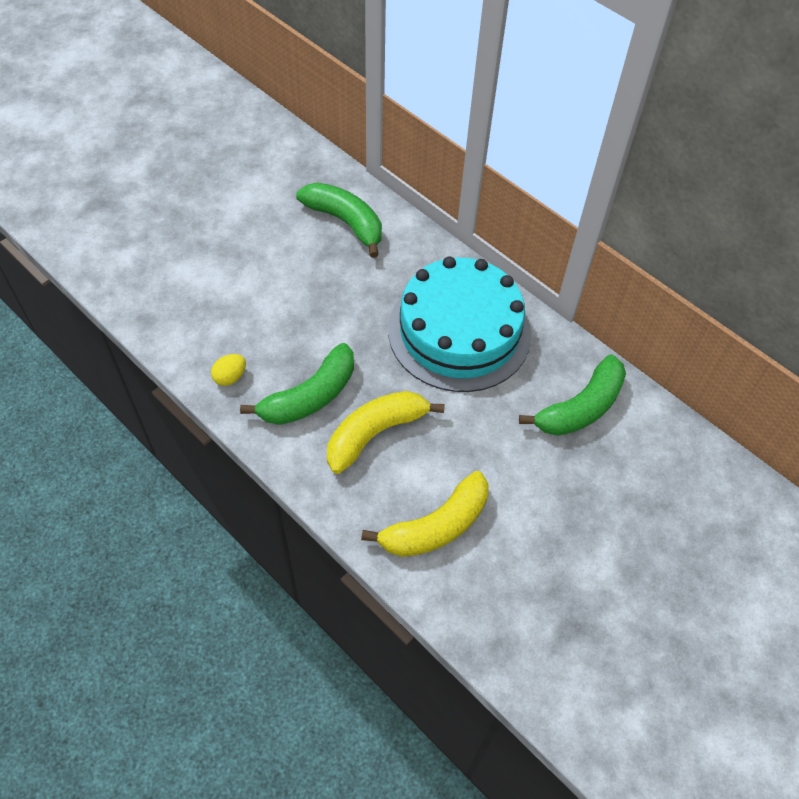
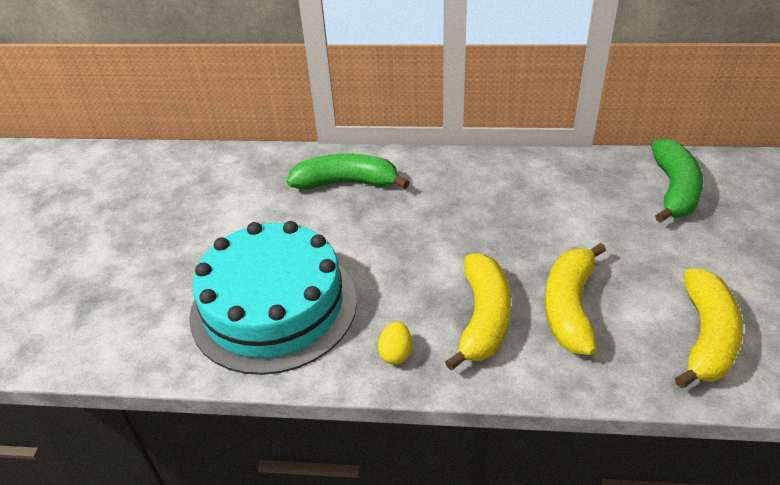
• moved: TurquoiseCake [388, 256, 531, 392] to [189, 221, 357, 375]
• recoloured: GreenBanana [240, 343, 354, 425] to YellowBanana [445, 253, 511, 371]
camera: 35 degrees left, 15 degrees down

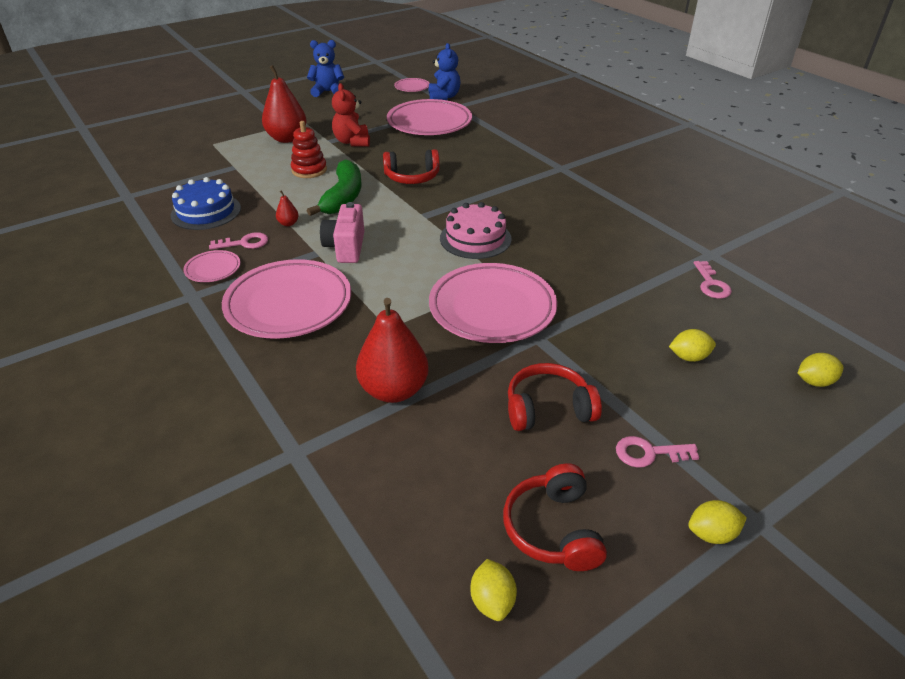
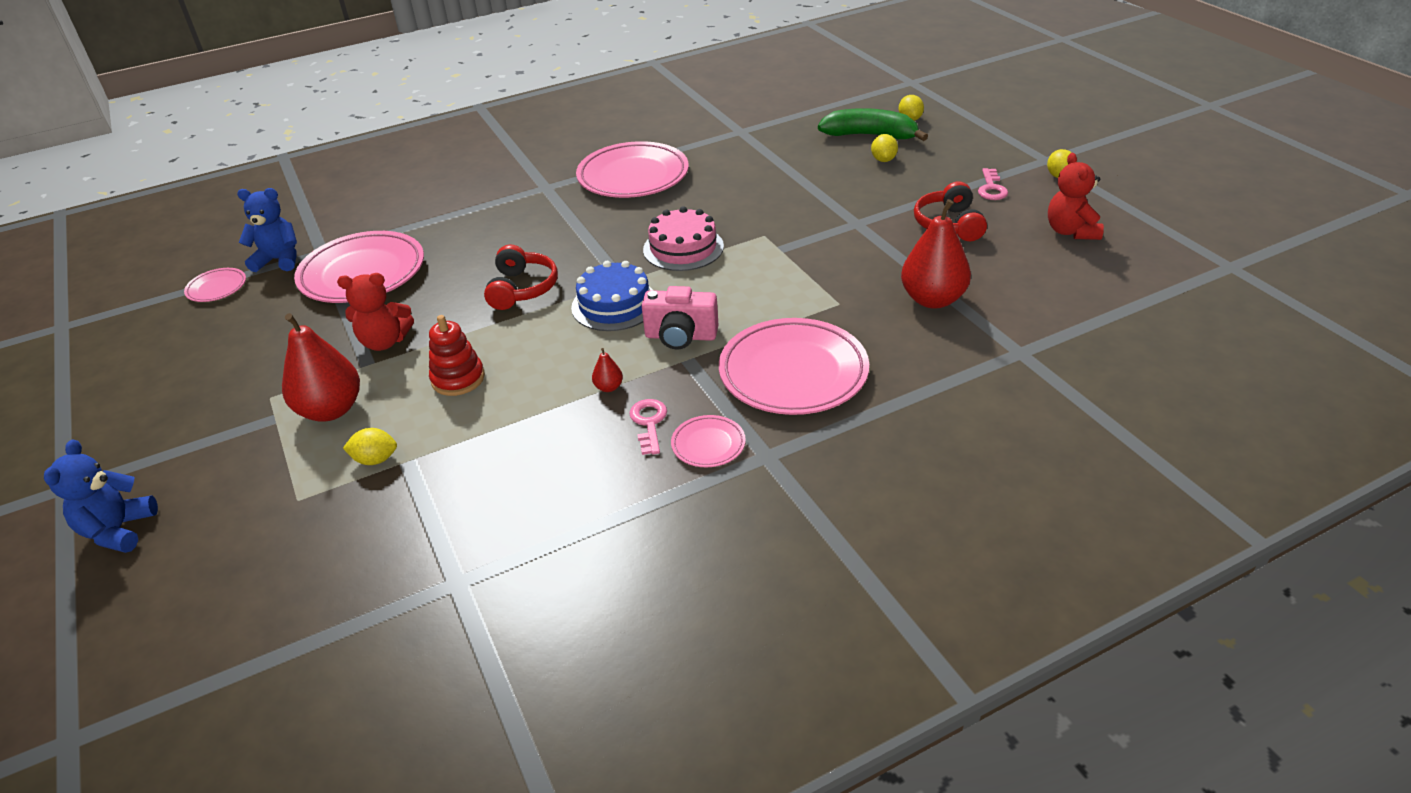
• moved: BlueTeddyBear [307, 40, 344, 97] to [44, 440, 158, 553]
• moved: GreenBanana [307, 159, 361, 216] to [818, 108, 928, 141]
• moved: BlueCake [171, 177, 241, 230] to [571, 261, 654, 331]
• removed: PinkKey [694, 261, 732, 299]
• moved: PinkPlate [429, 263, 557, 343] to [576, 141, 689, 198]
• replaced: RedHeadphones [503, 463, 607, 571] to RedTeddyBear [1048, 153, 1104, 240]
• moved: YellowLemon [470, 559, 517, 621] to [343, 428, 397, 465]
camera: 80 degrees left, 0 degrees up

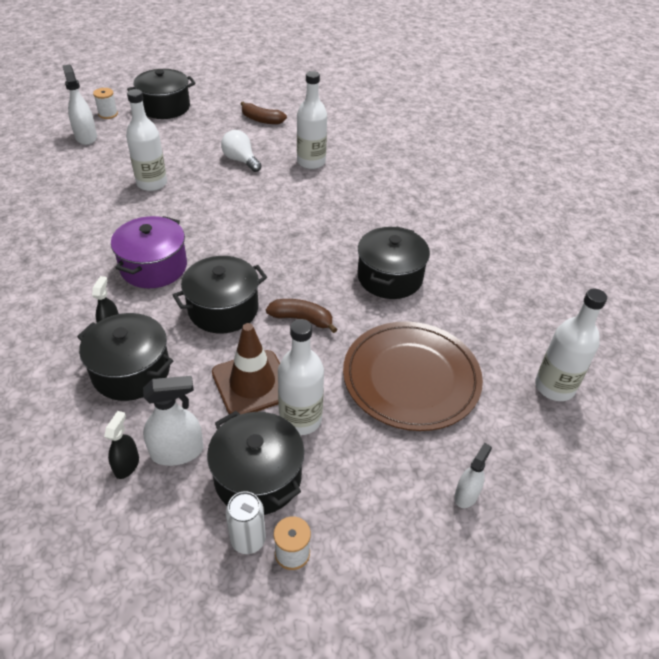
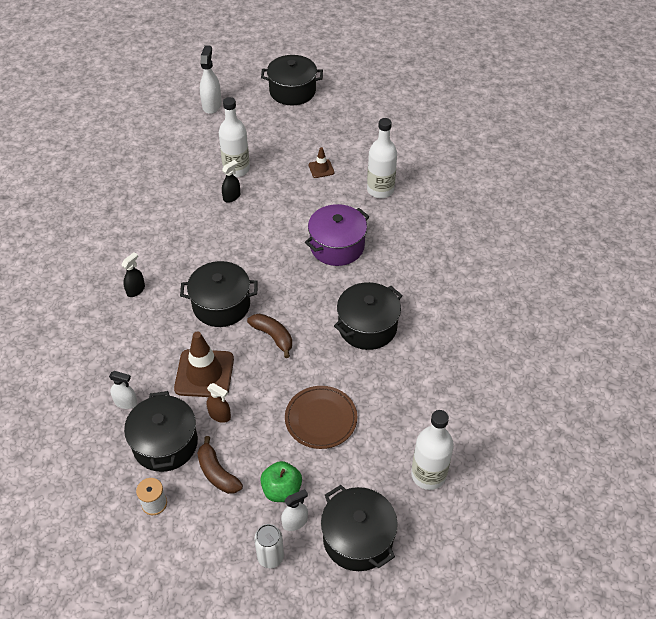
• removed: WhiteSpool [93, 88, 118, 119]
• moved: BrownBanana [241, 102, 287, 125] to [197, 436, 243, 494]
• replaced: WhiteLightBulb [221, 130, 262, 172] to BrownTrafficCone [309, 147, 335, 178]
• moved: PurplePot [111, 216, 187, 288] to [305, 204, 369, 266]
• moved: BlackPot [77, 313, 174, 401] to [321, 485, 398, 571]
• replaced: WhiteBottle [278, 319, 324, 435] to BrownSprayBottle [207, 383, 231, 423]
• resized: BrownPlate [343, 321, 483, 431] = [285, 386, 357, 449] x0.63
• resized: WhiteSprayBottle [143, 376, 203, 466] = [109, 371, 138, 409] x0.63
• moved: BlackSprayBottle [104, 411, 139, 479] to [222, 160, 240, 203]
• moved: WhiteCan [226, 491, 266, 554] to [254, 524, 284, 568]
• added: GreenApple [260, 461, 302, 502]
camera: 30 degrees right, 5 degrees up

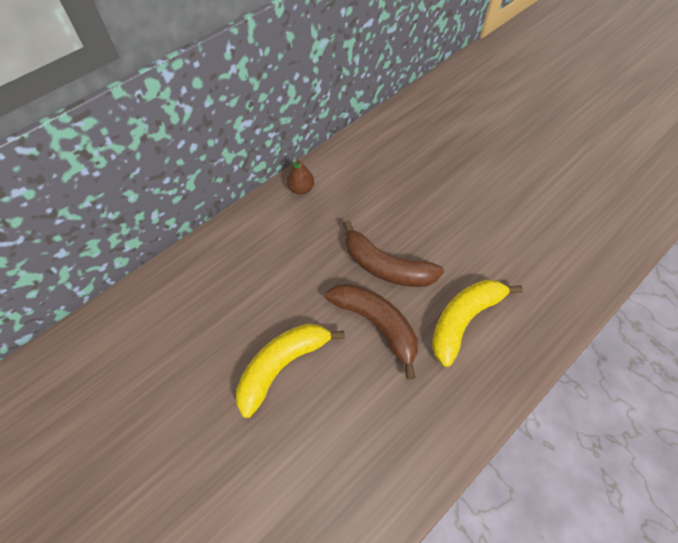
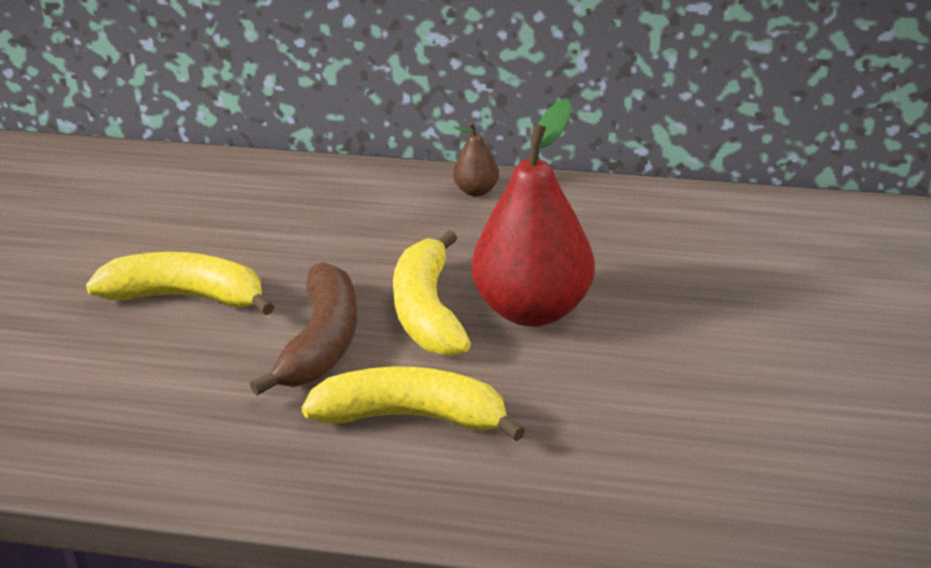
• recoloured: BrownBanana [343, 220, 444, 287] to YellowBanana [393, 230, 471, 356]
• added: RedPear [471, 99, 595, 327]
camera: 55 degrees right, 25 degrees down

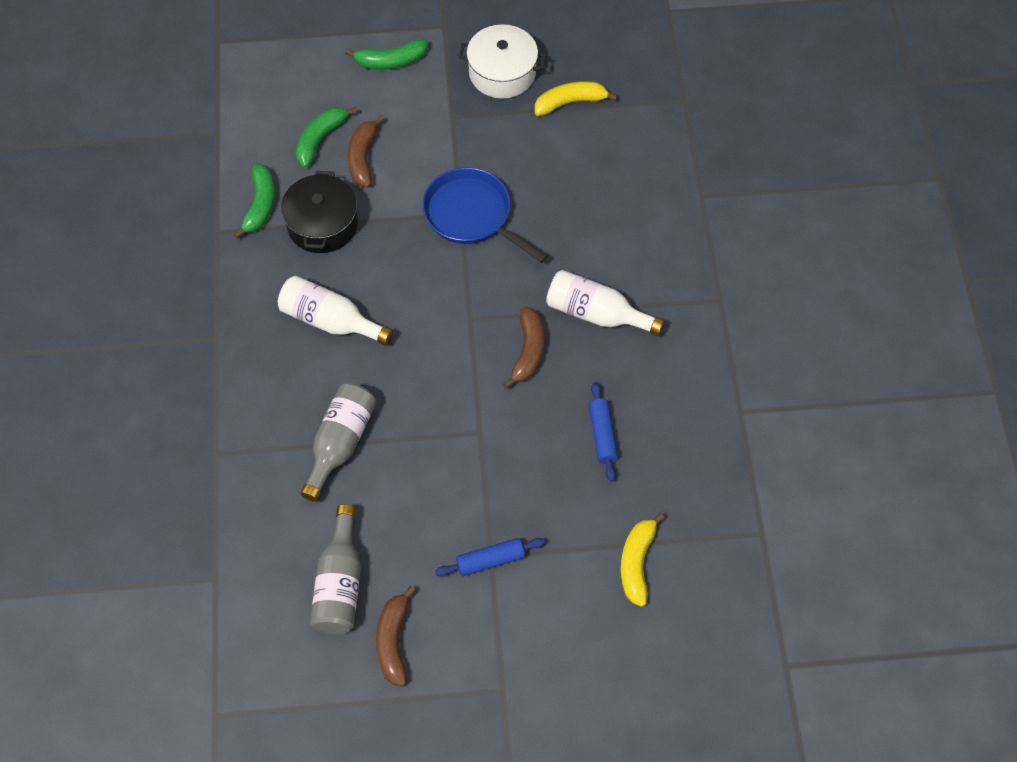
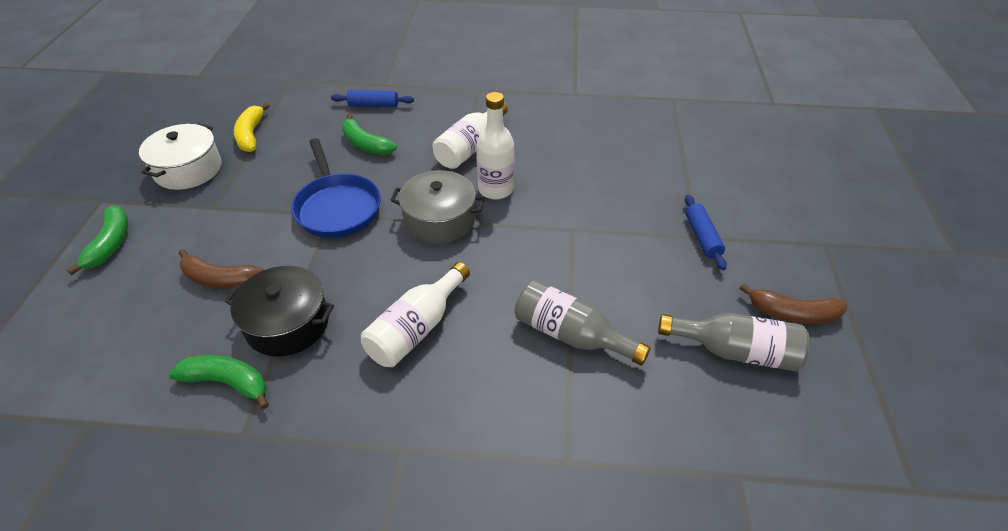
• moved: GreenBanana [295, 107, 357, 168] to [342, 114, 397, 155]
• turned: BluePan [422, 167, 548, 263] = [291, 138, 381, 238] 75 degrees counterclockwise
• replaced: BrownBanana [503, 307, 545, 388] to WhiteBottle [476, 92, 514, 200]
• moved: BlueRollingPin [589, 382, 618, 482] to [331, 90, 414, 107]
• removed: YellowBanana [620, 513, 665, 607]
• added: GreyPot [390, 170, 485, 244]
camera: 80 degrees left, 15 degrees down

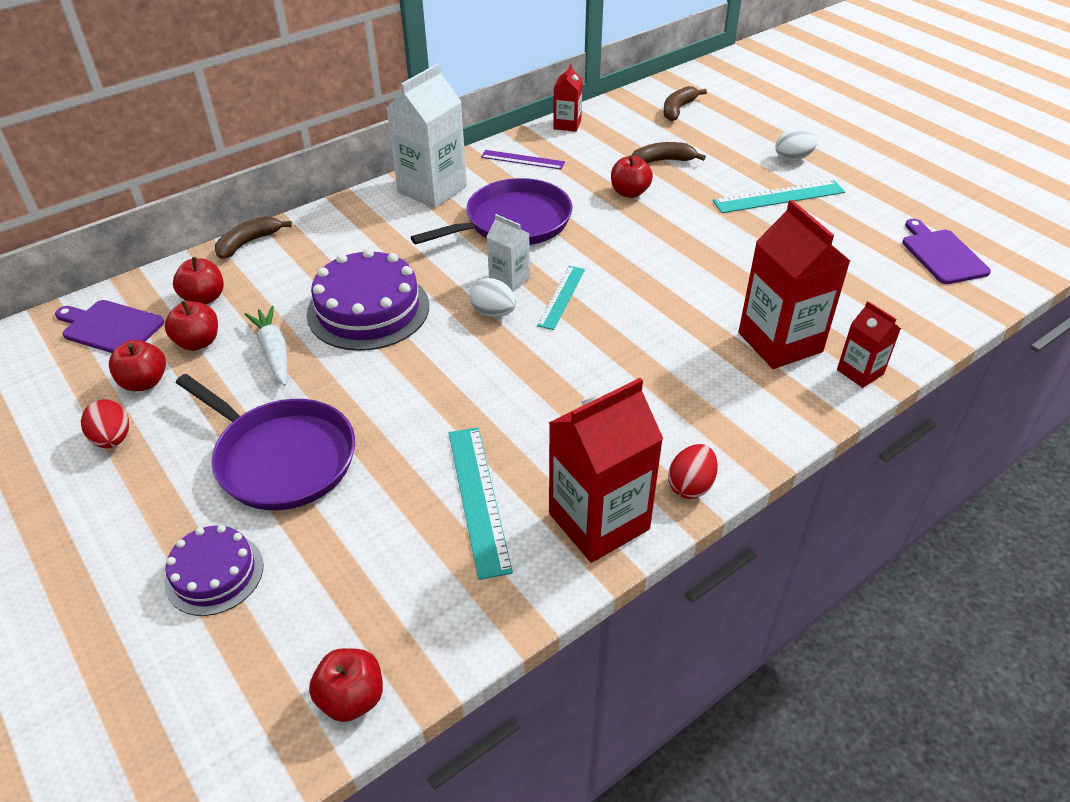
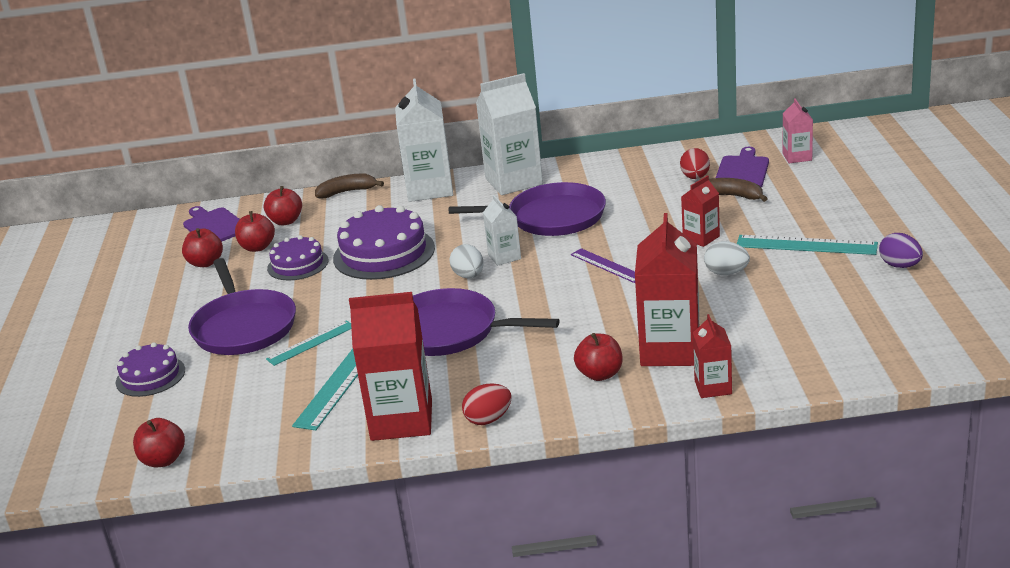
• moved: RedCarton [553, 64, 583, 132] to [681, 175, 720, 247]
• replaced: BrownBanana [663, 86, 707, 121] to PinkCarton [783, 98, 813, 163]
• moved: WhiteEgg [775, 129, 817, 161] to [704, 241, 750, 275]
• moved: PurpleRuler [481, 150, 565, 169] to [571, 248, 635, 283]
• moved: RedApple [611, 155, 653, 198] to [574, 333, 622, 381]
• moved: PurpleCuttingBoard [902, 219, 991, 284] to [716, 147, 769, 187]
• moved: TurquoiseRuler [537, 266, 585, 330] to [266, 320, 351, 366]
• replaced: WhiteCarrot [244, 306, 287, 386] to PurpleCake [267, 235, 328, 280]
• moved: RedEgg [81, 400, 129, 448] to [680, 148, 710, 179]
• added: WhiteCarton [395, 78, 453, 202]
• added: PurpleEgg [879, 233, 923, 268]
• added: PurplePan [413, 288, 560, 356]
camera: 35 degrees right, 15 degrees down

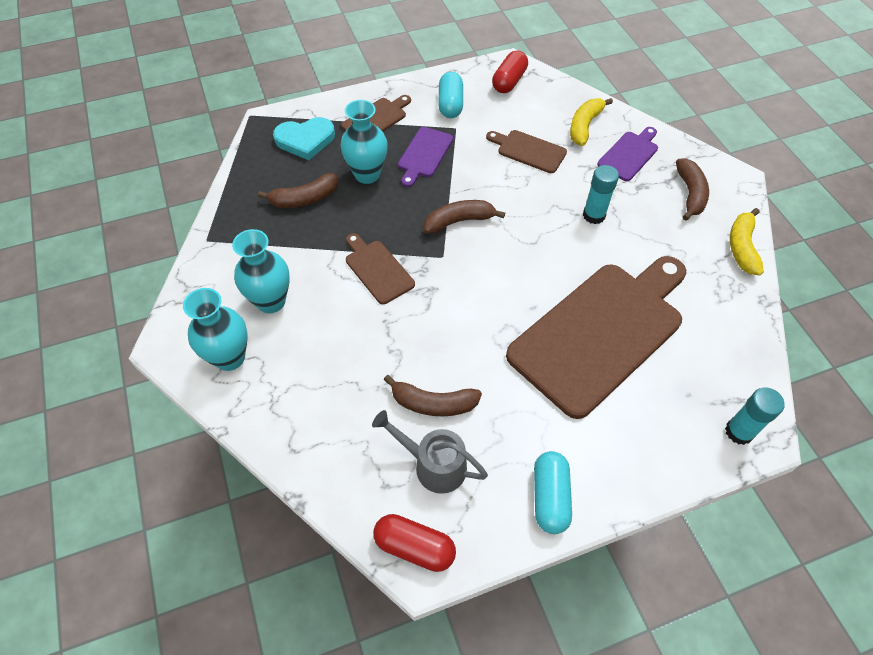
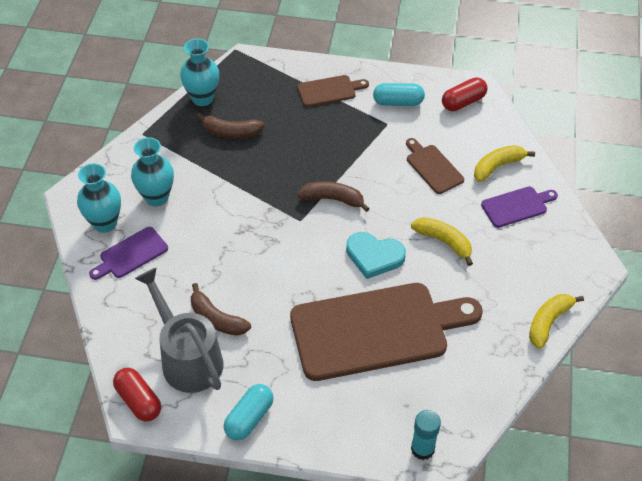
• turned: TurquoiseCapsule [438, 72, 463, 118] = [373, 83, 425, 106] 60 degrees clockwise
• moved: TurquoiseVase [340, 100, 388, 184] to [180, 38, 219, 106]
• moved: TurquoiseHeart [273, 117, 335, 160] to [346, 232, 406, 279]
• moved: PurpleCuttingBoard [398, 127, 453, 187] to [89, 227, 168, 280]
• removed: BrownBanana [676, 158, 709, 220]
• replaced: TurquoiseGlueStick [583, 165, 619, 224] to YellowBanana [411, 217, 473, 266]
• removed: BrownCuttingBoard [346, 233, 415, 304]
• resized: GreyWateringCan [372, 410, 488, 494] = [135, 268, 223, 393] x1.52
camera: 30 degrees right, 5 degrees down

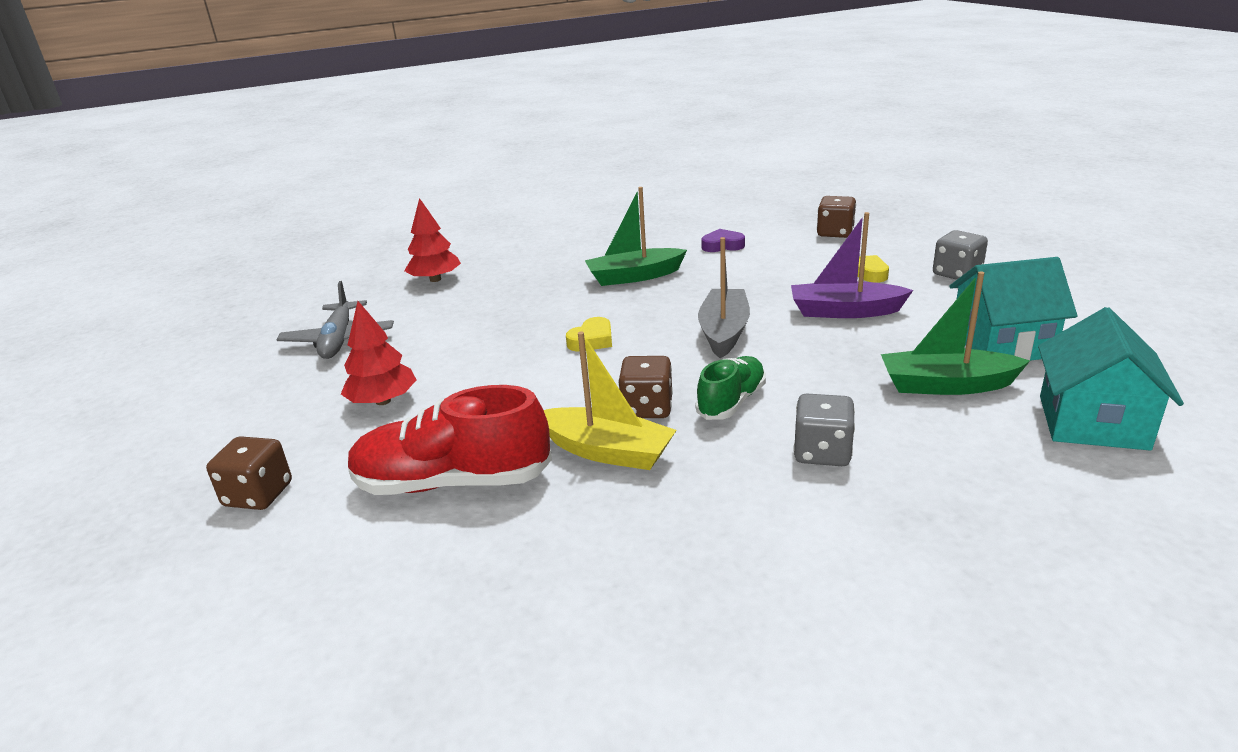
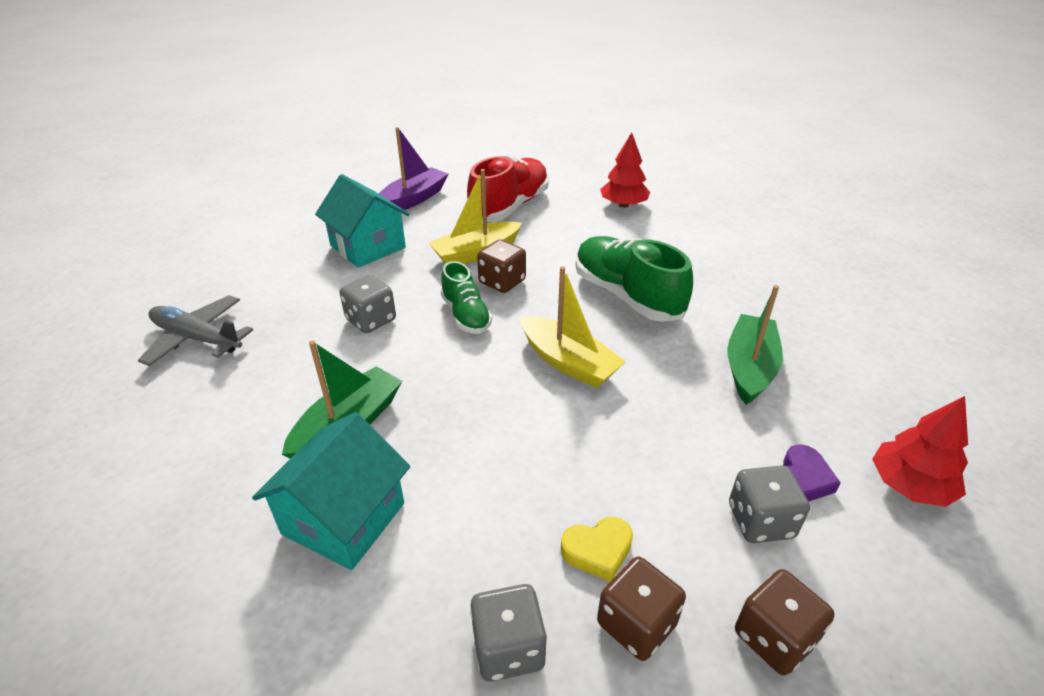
• moved: RedTree [404, 198, 461, 282] to [872, 396, 968, 507]
• moved: PurpleBoat [791, 212, 913, 318] to [379, 127, 448, 212]
• recoloured: GreyBoat [698, 237, 750, 358] to YellowBoat [520, 266, 626, 388]
• moved: GreyPlane [276, 281, 394, 359] to [138, 295, 253, 366]
• moved: TurquoiseHouse [1038, 307, 1184, 451] to [315, 174, 410, 268]
• replaced: YellowHeart [566, 317, 612, 352] to GreenShoe [575, 236, 693, 322]
• moved: BrownDice [206, 436, 292, 510] to [597, 557, 686, 661]
• added: GreyDice [729, 465, 810, 543]
camera: 120 degrees right, 10 degrees up

